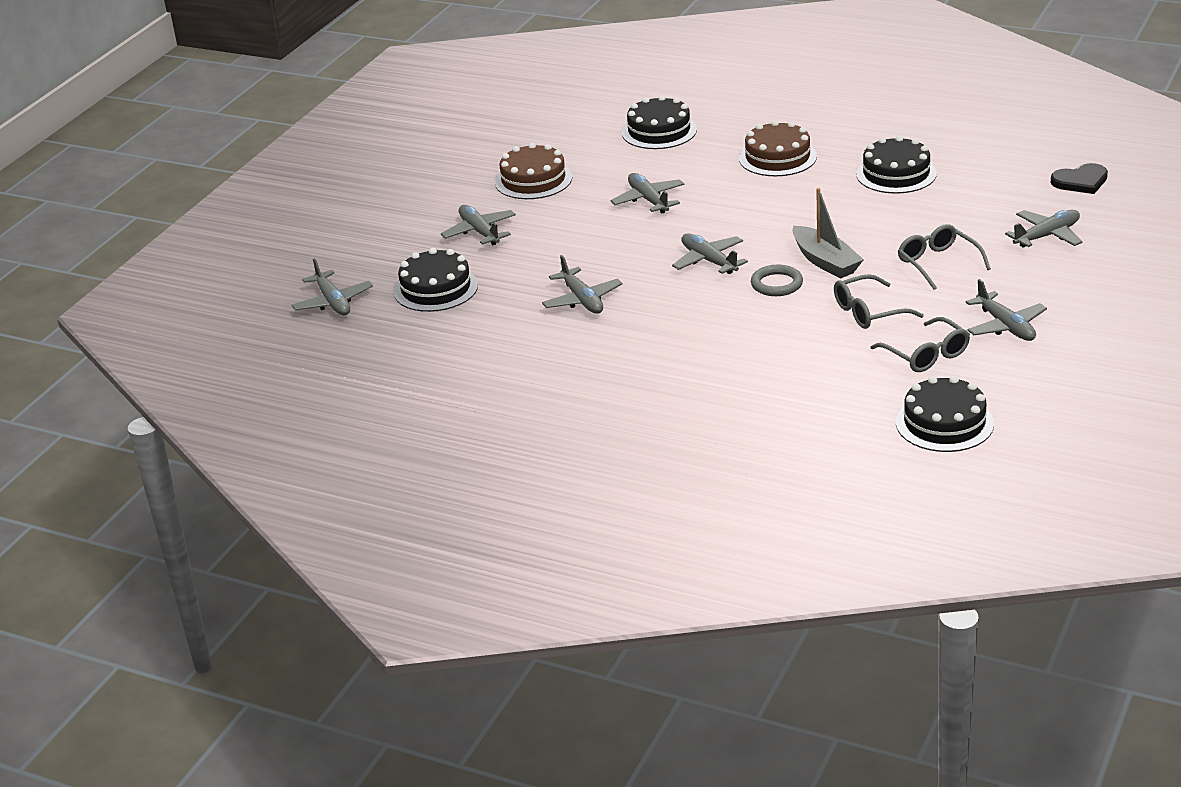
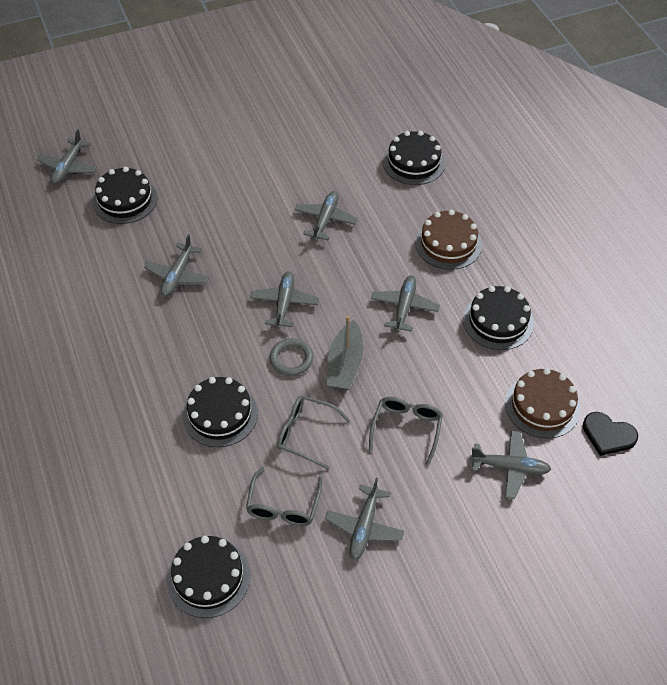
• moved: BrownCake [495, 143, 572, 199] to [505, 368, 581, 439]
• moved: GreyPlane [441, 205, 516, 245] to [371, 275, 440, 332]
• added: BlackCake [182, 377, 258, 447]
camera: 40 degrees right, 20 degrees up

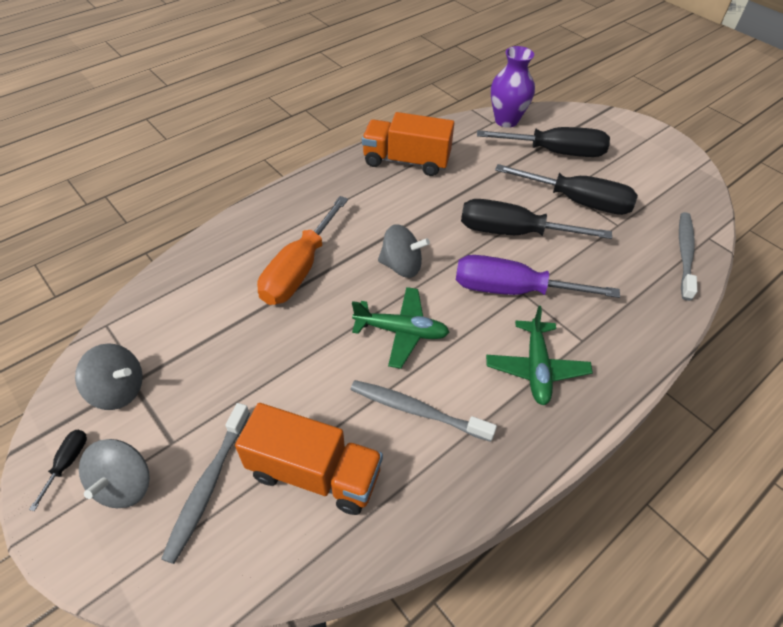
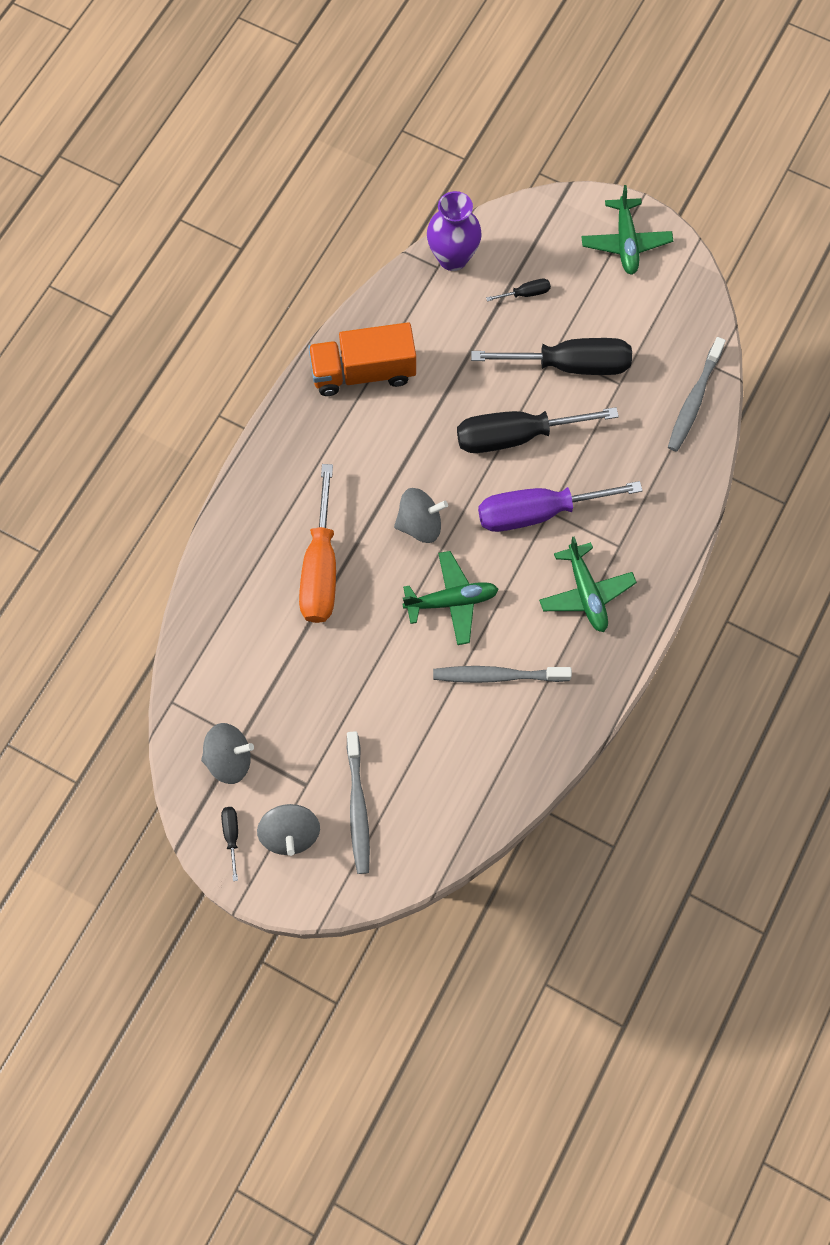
• resized: BlackScrewdriver [477, 127, 610, 157] = [486, 279, 551, 301] x0.42
• turned: GreyToothbrush [679, 212, 697, 301] = [668, 337, 726, 452] 150 degrees counterclockwise
• removed: OrangeTruck [235, 403, 383, 515]
• added: GreenPlane [581, 185, 673, 274]
camera: 20 degrees left, 20 degrees up

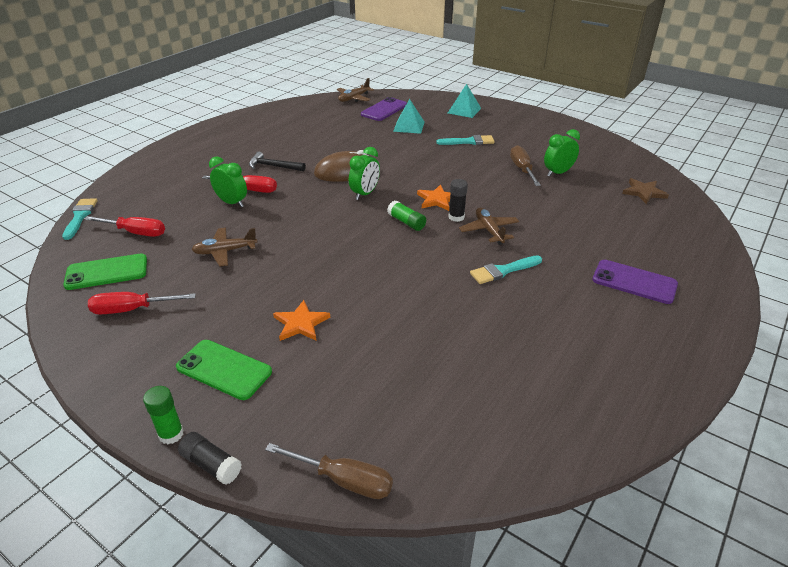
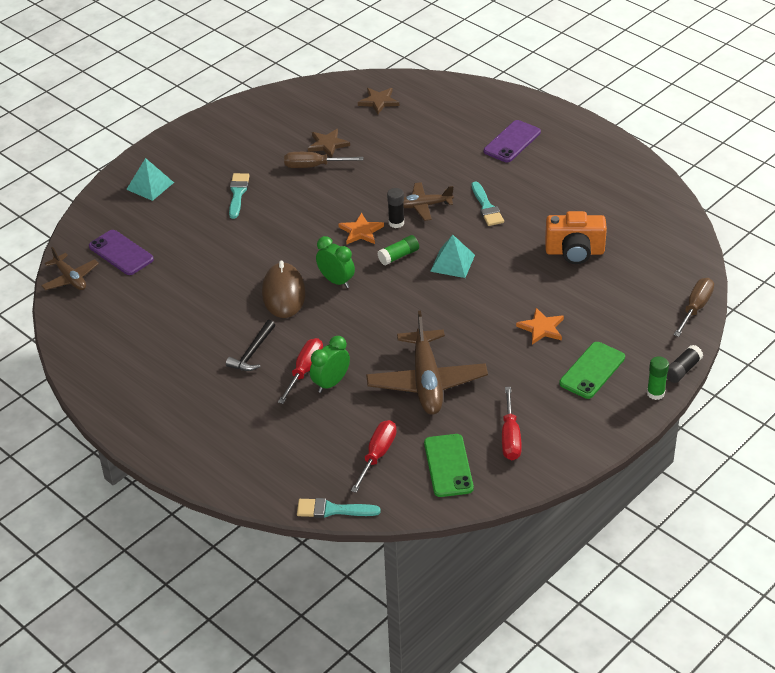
• moved: TurquoisePyramid [393, 99, 424, 134] to [430, 235, 475, 278]
• replaced: GreenClock [544, 129, 580, 177] to BrownStar [308, 129, 350, 158]
• resized: BrownPlane [191, 228, 257, 267] = [366, 311, 488, 415] x1.81
• added: OrangeCamera [545, 211, 607, 264]
camera: 80 degrees left, 5 degrees up

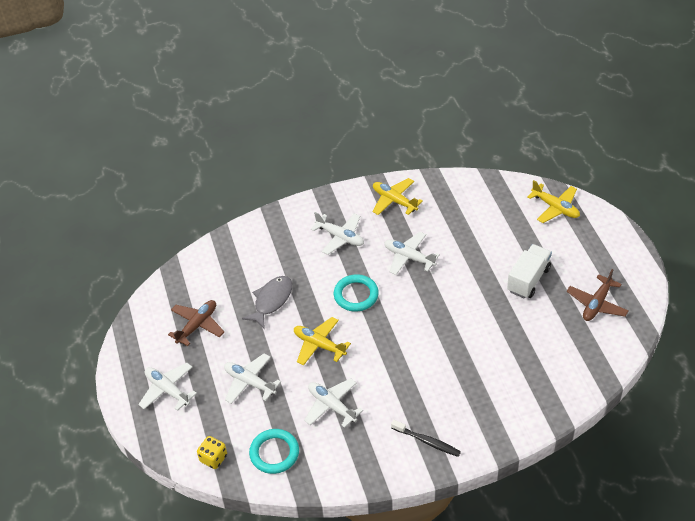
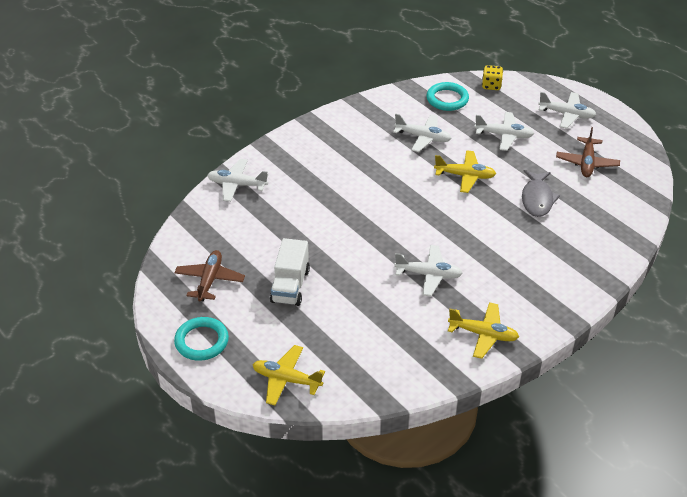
• moved: WhitePlane [311, 212, 364, 255] to [207, 159, 269, 202]
• moved: TurquoiseRing [334, 274, 379, 312] to [174, 317, 229, 361]
• removed: BlackToothbrush [391, 420, 461, 457]
camera: 155 degrees right, 5 degrees down

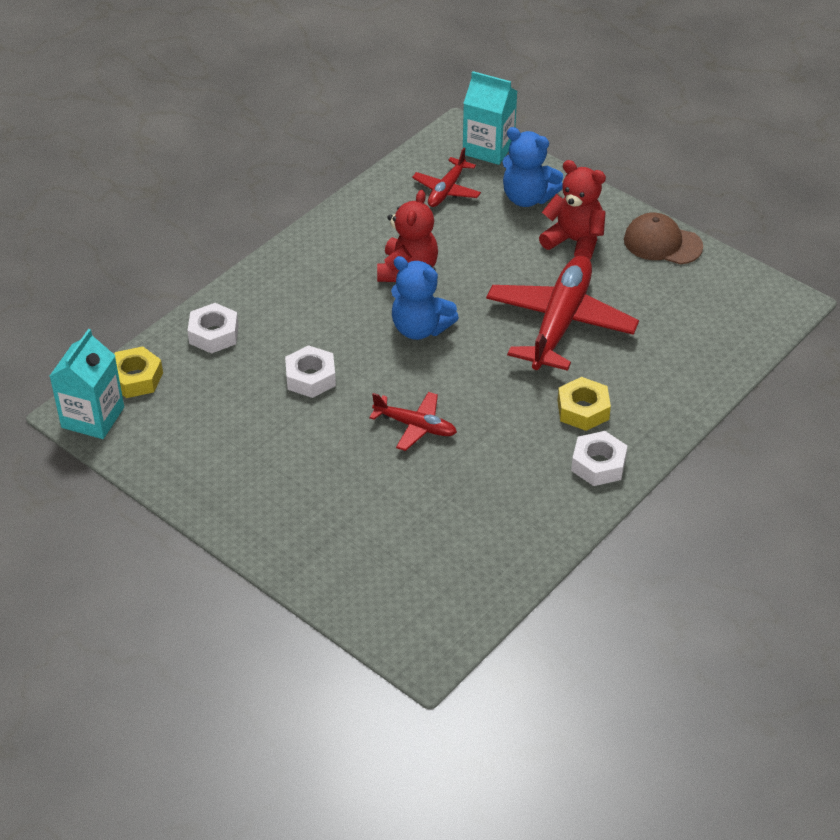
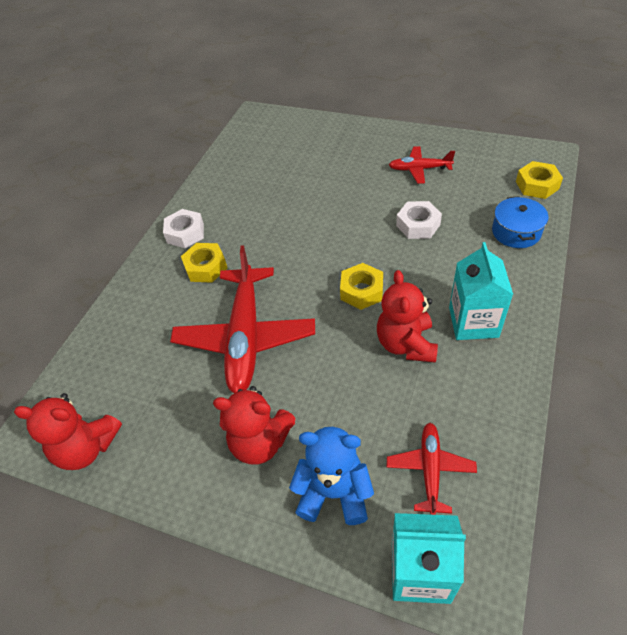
• removed: BrownCap [624, 213, 703, 265]
• replaced: BlueTeddyBear [391, 256, 459, 340] to YellowNut [340, 263, 383, 310]
• replaced: WhiteNut [187, 303, 239, 354] to BluePot [492, 196, 548, 248]
• moved: TurquoiseCarton [50, 329, 124, 439] to [449, 242, 513, 340]
• moved: RedPlane [369, 392, 457, 451] to [389, 146, 455, 184]
• added: RedTeddyBear [14, 393, 122, 470]
camera: 165 degrees right, 5 degrees up

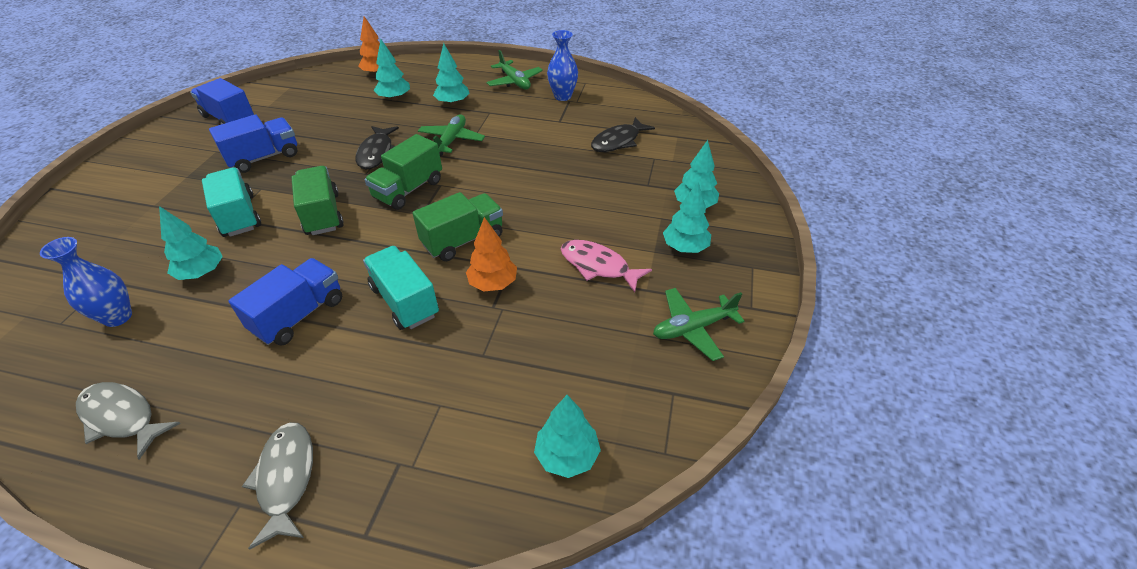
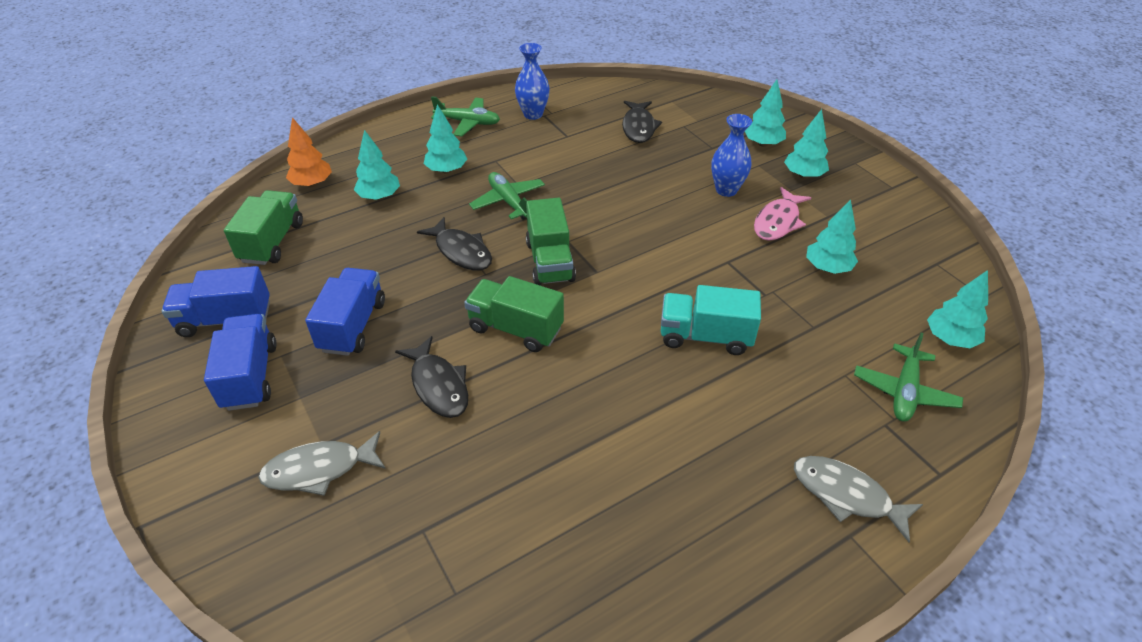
• replaced: TurquoiseTruck [202, 167, 261, 237] to BlackFish [395, 336, 468, 418]
• moved: GreenTruck [413, 192, 503, 261] to [224, 190, 303, 265]
• moved: TurquoiseTree [159, 206, 223, 280] to [806, 199, 858, 274]
• removed: OrangeTree [466, 217, 517, 292]
• moved: BlueVase [40, 237, 132, 327] to [711, 114, 752, 197]
• turned: PinkFish [561, 240, 652, 293] = [754, 187, 811, 241] 45 degrees counterclockwise
• moved: BlueTruck [228, 258, 342, 345] to [204, 314, 277, 411]
• moved: GreenPlane [653, 288, 745, 361] to [854, 333, 963, 422]
• moved: GreyFish [76, 382, 180, 460] to [258, 431, 386, 496]
camera: 45 degrees left, 0 degrees up

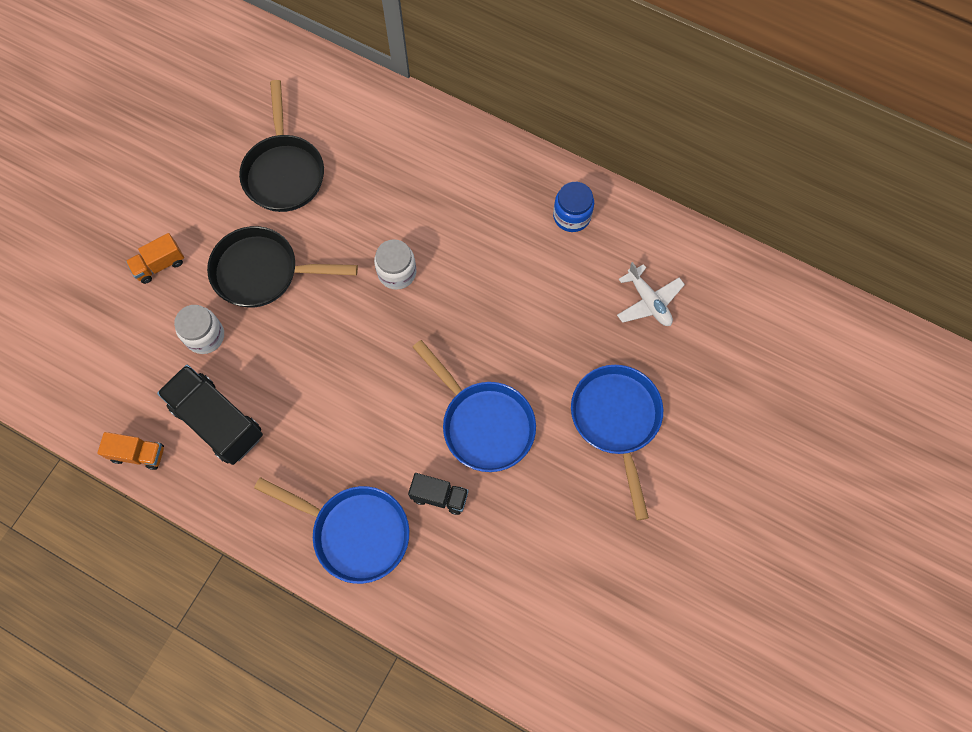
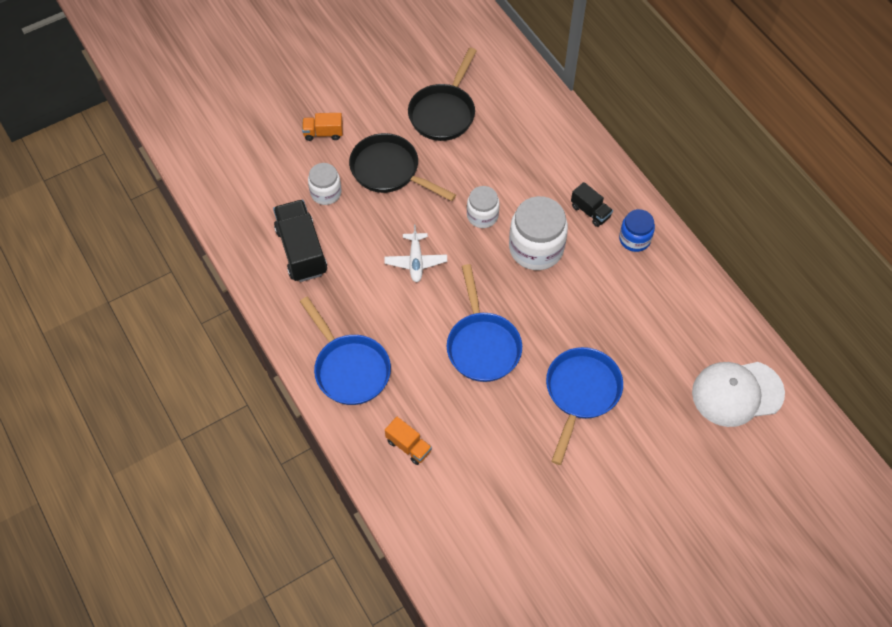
• moved: WhitePlane [617, 262, 685, 326] to [385, 224, 447, 282]
• moved: OrangeTruck [97, 432, 164, 470] to [385, 417, 432, 465]
• moved: BlackTruck [408, 473, 469, 515] to [571, 182, 613, 227]
• added: WhiteJar [509, 196, 568, 270]
• added: WhiteCap [692, 362, 785, 427]
camera: 30 degrees right, 10 degrees down

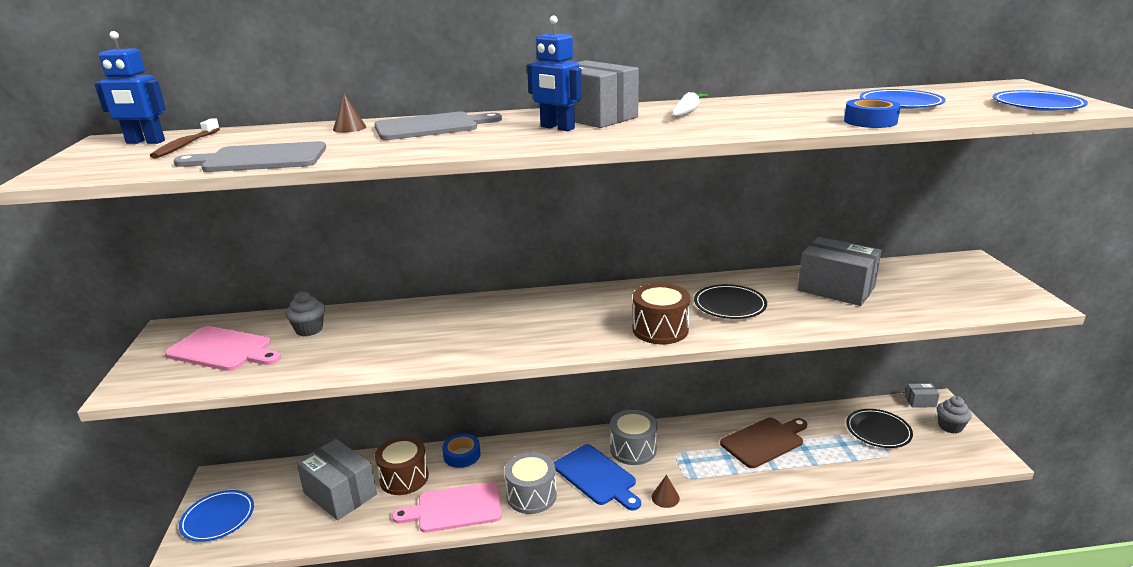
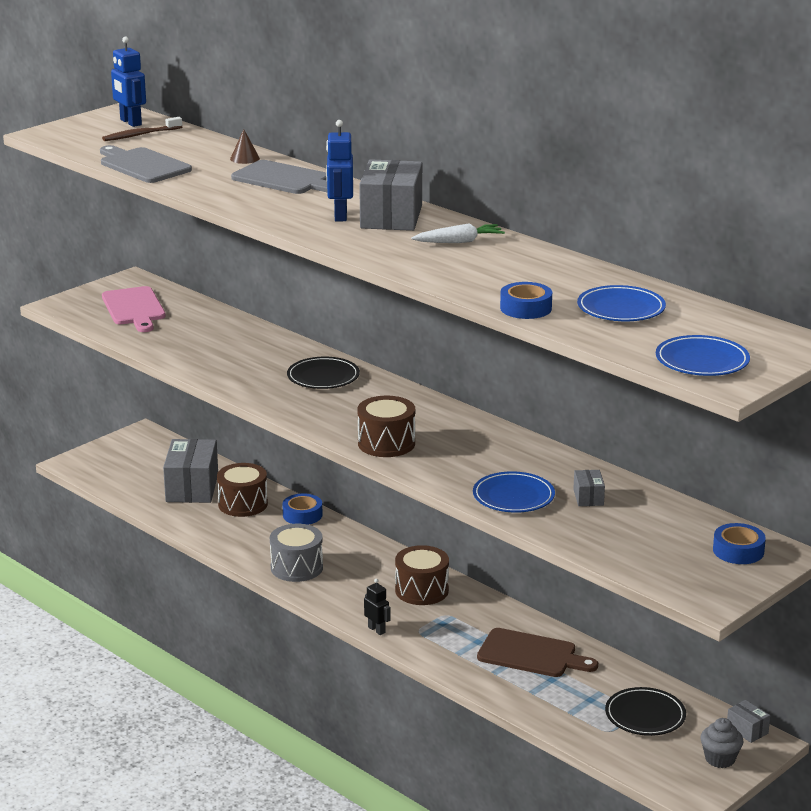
• resized: GreyBox [798, 237, 882, 306] = [573, 470, 605, 506] x0.46
• moved: BlackPlate [694, 284, 767, 319] to [287, 357, 360, 389]
• removed: GreyCupcake [286, 291, 325, 336]
• recoloured: GreyDrum [610, 410, 657, 465] to BrownDrum [395, 545, 449, 605]
• removed: BlueCuttingBoard [554, 444, 641, 511]
• replaced: BrownCone [652, 475, 680, 508] to BlackRobot [364, 579, 391, 635]
• removed: PinkCuttingBoard [392, 482, 502, 533]
• moved: BluePlate [179, 490, 254, 542] to [473, 471, 555, 513]
• added: BlueTape [713, 523, 766, 564]
camera: 50 degrees right, 0 degrees up

